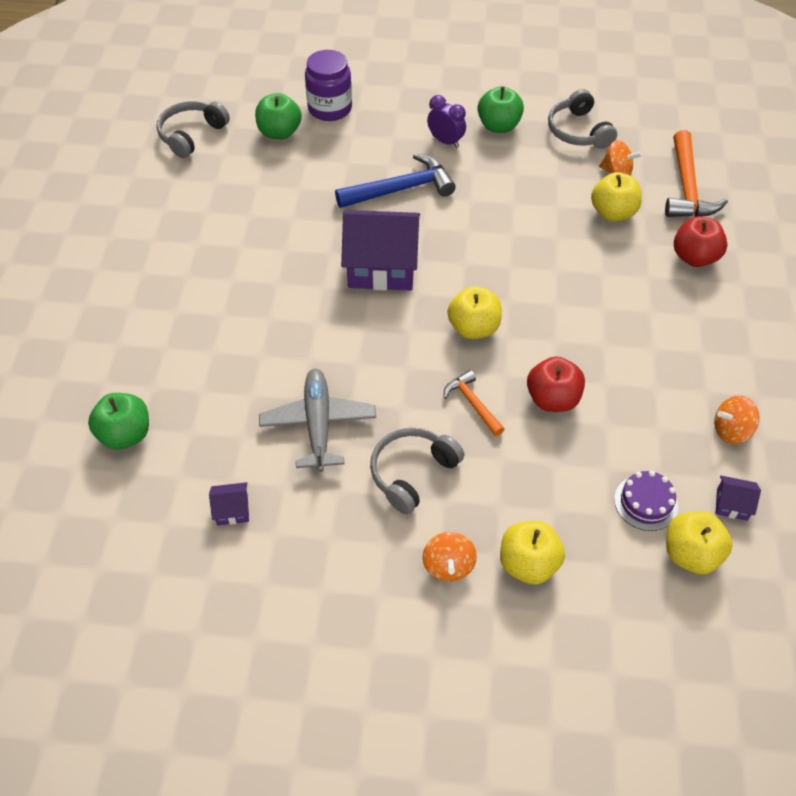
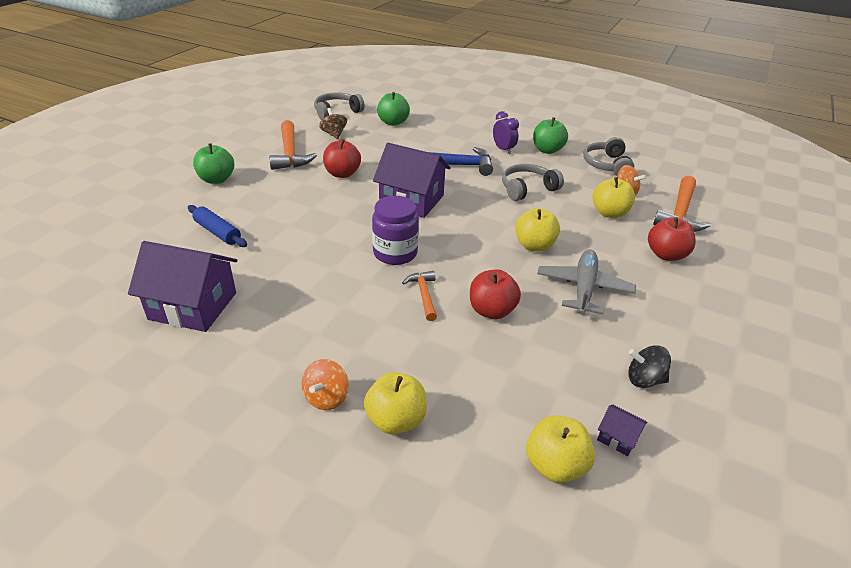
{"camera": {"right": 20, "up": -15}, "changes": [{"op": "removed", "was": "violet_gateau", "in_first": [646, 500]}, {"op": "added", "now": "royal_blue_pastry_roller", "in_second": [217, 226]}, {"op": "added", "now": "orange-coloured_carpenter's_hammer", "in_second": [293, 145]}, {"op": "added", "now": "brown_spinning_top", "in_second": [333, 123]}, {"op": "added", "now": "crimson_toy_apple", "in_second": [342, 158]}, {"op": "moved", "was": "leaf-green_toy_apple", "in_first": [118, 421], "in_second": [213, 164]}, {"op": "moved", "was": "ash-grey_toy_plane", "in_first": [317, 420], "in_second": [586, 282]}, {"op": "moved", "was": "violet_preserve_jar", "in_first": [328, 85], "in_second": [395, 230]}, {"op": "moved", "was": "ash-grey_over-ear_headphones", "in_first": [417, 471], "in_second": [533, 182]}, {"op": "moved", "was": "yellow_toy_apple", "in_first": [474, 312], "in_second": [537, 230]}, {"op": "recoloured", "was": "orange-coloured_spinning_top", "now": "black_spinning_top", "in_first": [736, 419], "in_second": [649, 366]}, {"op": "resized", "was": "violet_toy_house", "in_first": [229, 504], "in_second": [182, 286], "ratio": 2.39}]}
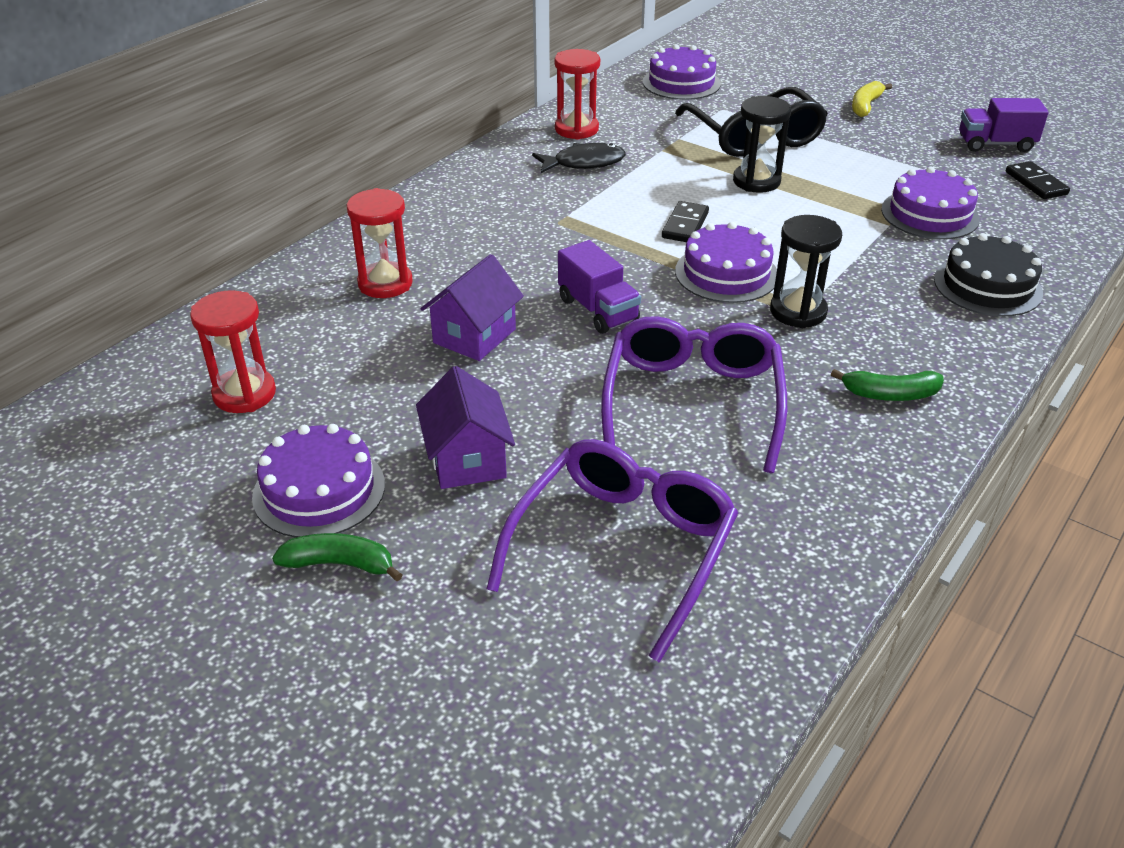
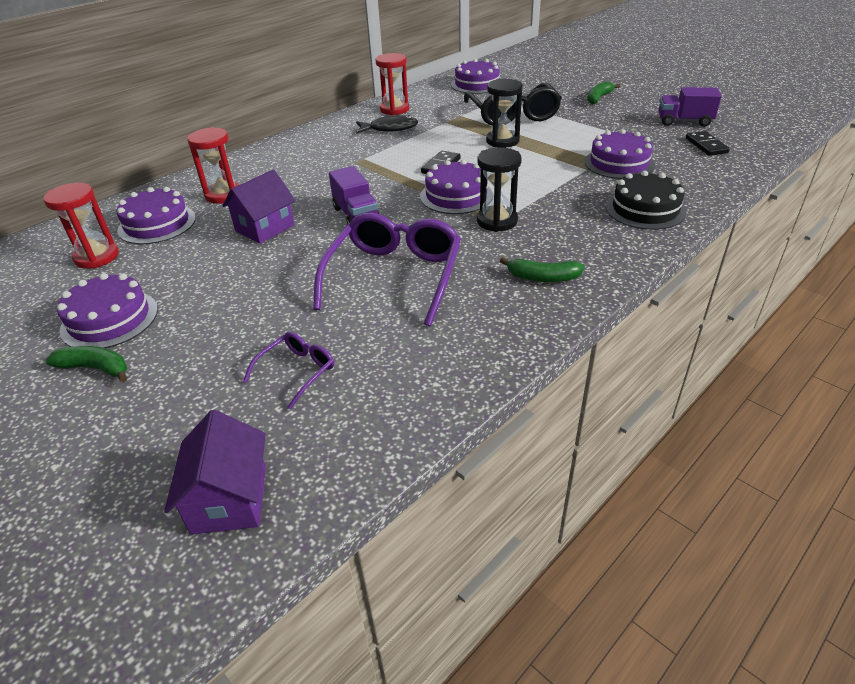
{"camera": {"right": 10, "up": 0}, "changes": [{"op": "added", "now": "violet_gateau", "in_second": [156, 215]}, {"op": "moved", "was": "violet_toy_house", "in_first": [465, 427], "in_second": [215, 472]}, {"op": "recoloured", "was": "yellow_banana", "now": "leaf-green_banana", "in_first": [872, 99], "in_second": [603, 92]}, {"op": "resized", "was": "violet_eyeglasses", "in_first": [612, 551], "in_second": [288, 371], "ratio": 0.48}]}
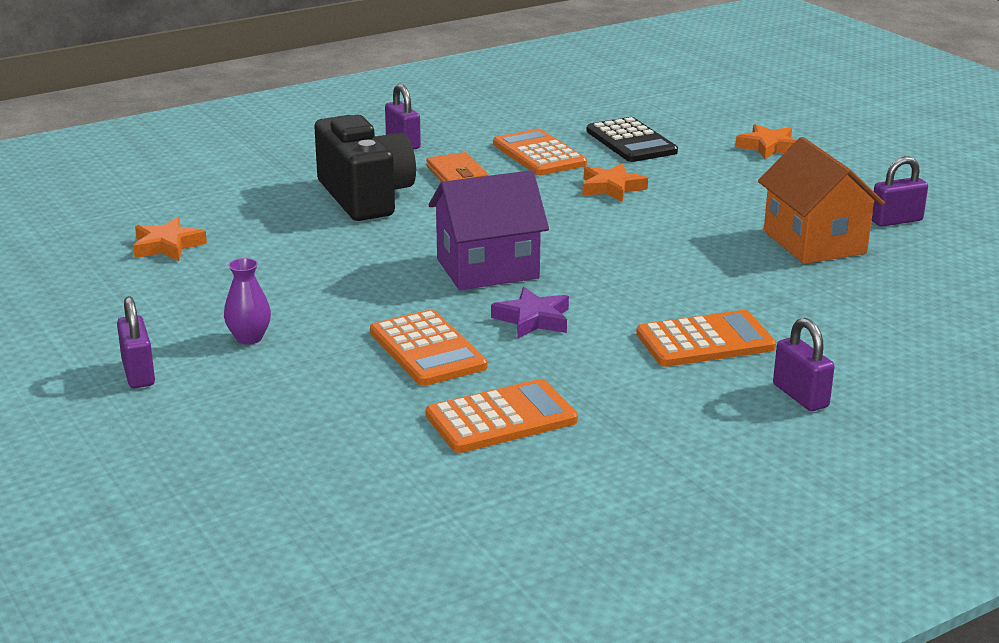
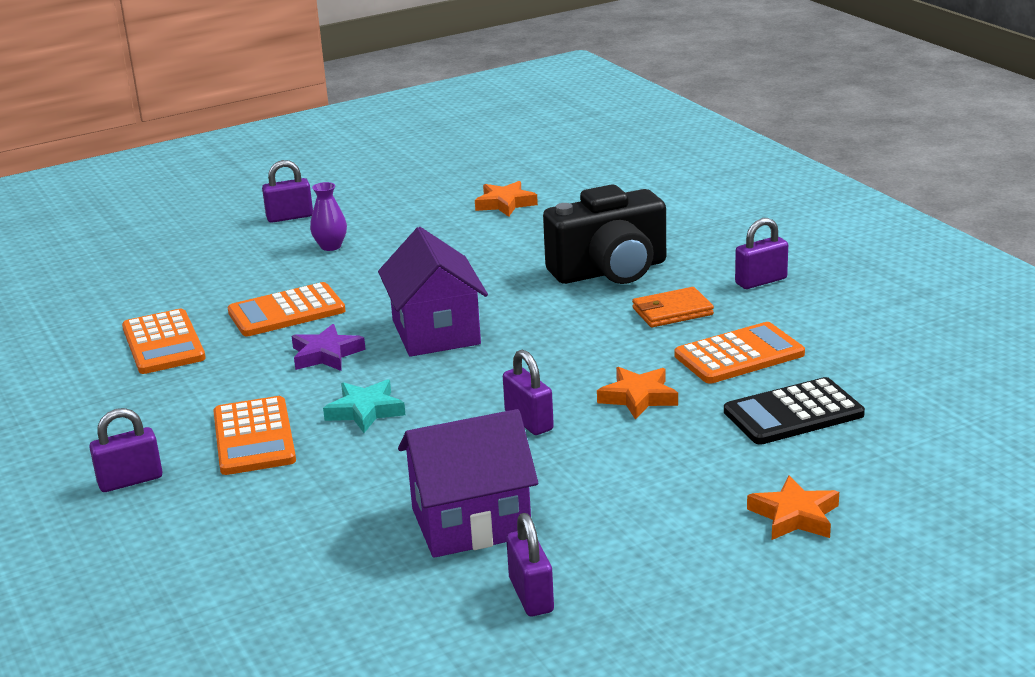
{"camera": {"right": 95, "up": 0}, "changes": [{"op": "added", "now": "aqua_star_shape", "in_second": [364, 406]}, {"op": "added", "now": "violet_small_lock", "in_second": [528, 392]}, {"op": "recoloured", "was": "orange-coloured_toy_house", "now": "violet_toy_house", "in_first": [821, 200], "in_second": [468, 483]}]}
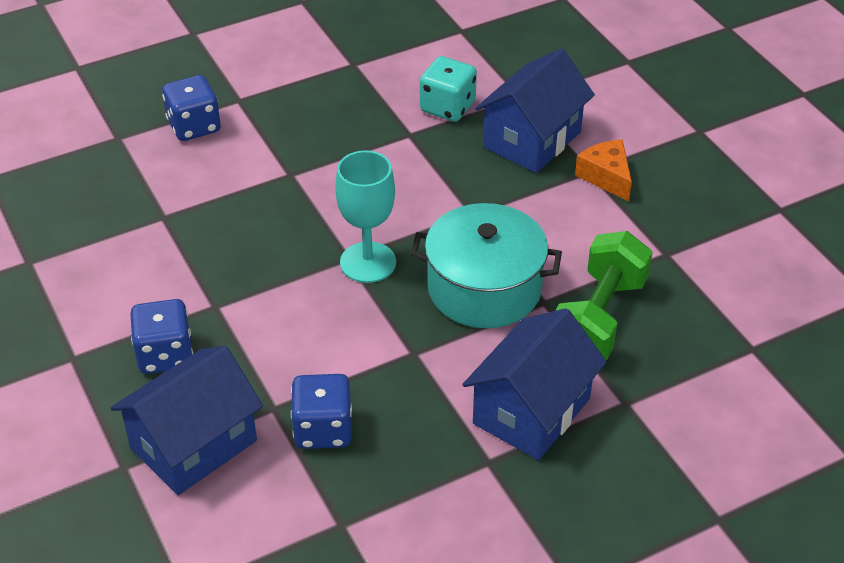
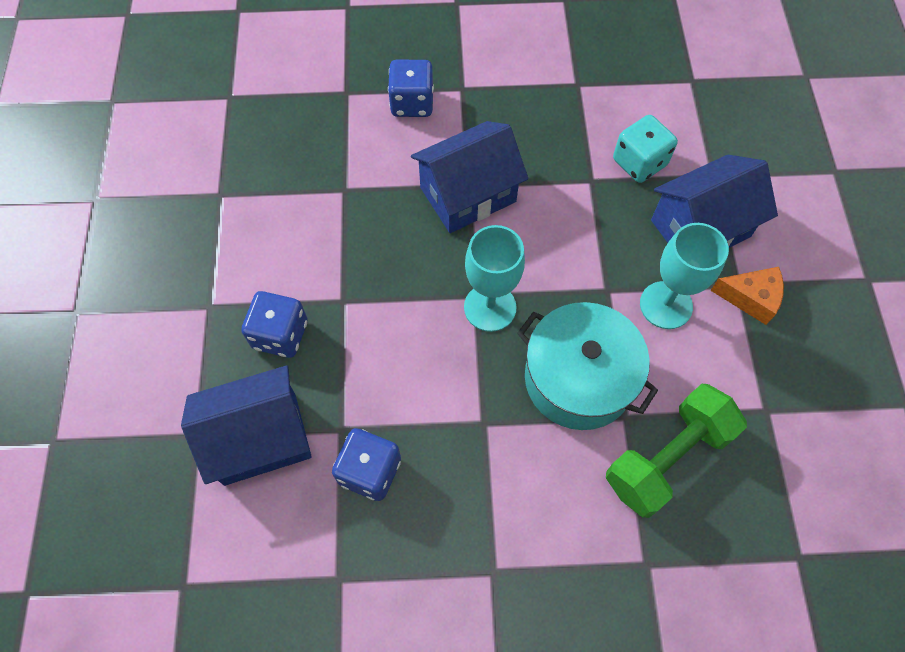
{"camera": {"right": 25, "up": 20}, "changes": [{"op": "added", "now": "aqua_goblet", "in_second": [684, 276]}, {"op": "moved", "was": "royal_blue_toy_house", "in_first": [534, 384], "in_second": [469, 177]}, {"op": "turned", "was": "orange-coloured_cheese_wedge", "in_first": [603, 171], "in_second": [747, 296], "clockwise": 105}]}
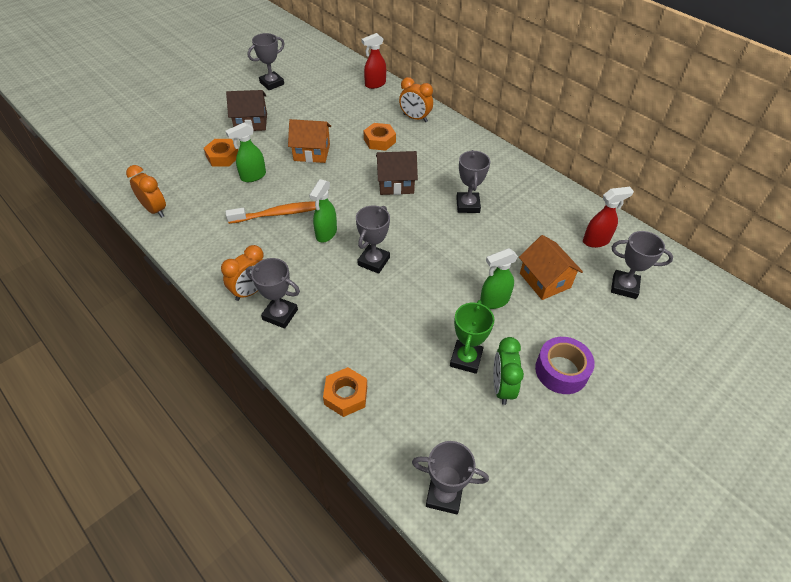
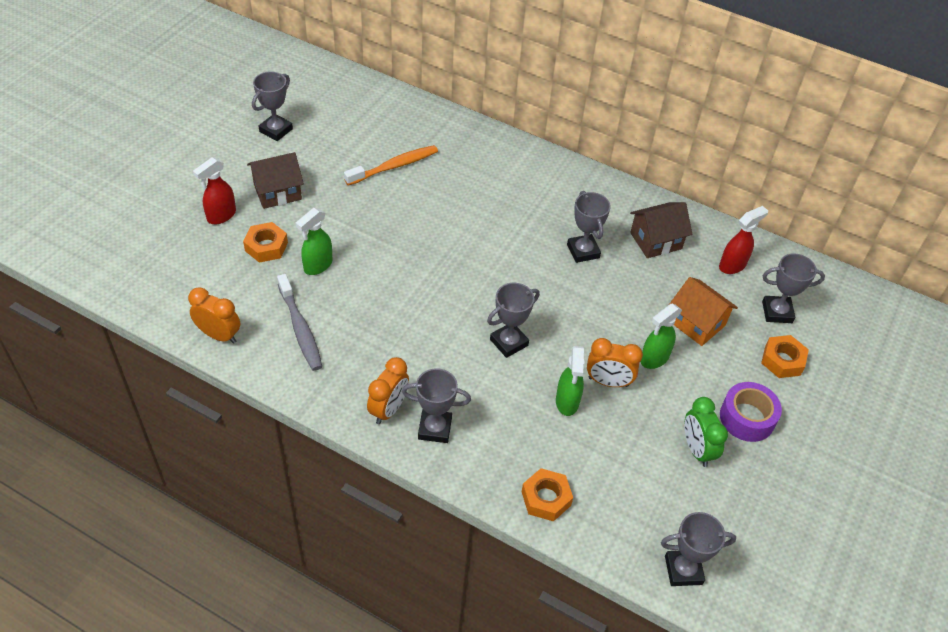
{"camera": {"right": -20, "up": 0}, "changes": [{"op": "removed", "was": "orange-coloured_toy_house", "in_first": [309, 141]}, {"op": "removed", "was": "leaf-green_prize_cup", "in_first": [472, 337]}, {"op": "added", "now": "ash-grey_dental_brush", "in_second": [299, 322]}, {"op": "moved", "was": "orange-coloured_dental_brush", "in_first": [270, 212], "in_second": [391, 165]}, {"op": "moved", "was": "leaf-green_spray_cleaner", "in_first": [323, 210], "in_second": [570, 381]}, {"op": "moved", "was": "crimson_spray_cleaner", "in_first": [373, 61], "in_second": [214, 190]}, {"op": "moved", "was": "orange-coloured_hex_nut", "in_first": [379, 137], "in_second": [785, 356]}, {"op": "moved", "was": "brown_toy_house", "in_first": [397, 173], "in_second": [661, 230]}, {"op": "moved", "was": "orange-coloured_clock", "in_first": [416, 99], "in_second": [615, 362]}, {"op": "turned", "was": "ash-grey_prize_cup", "in_first": [373, 239], "in_second": [513, 320], "clockwise": 45}]}
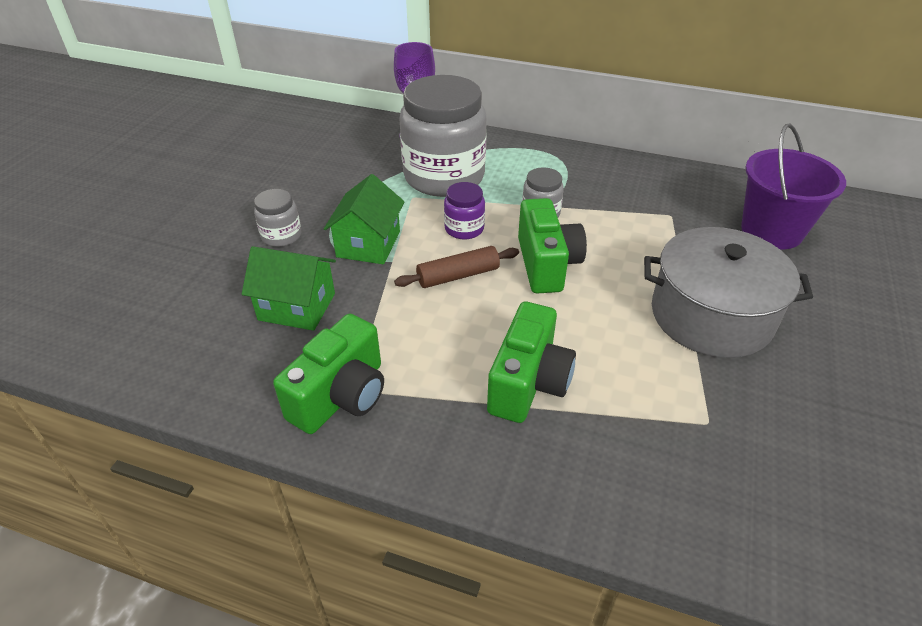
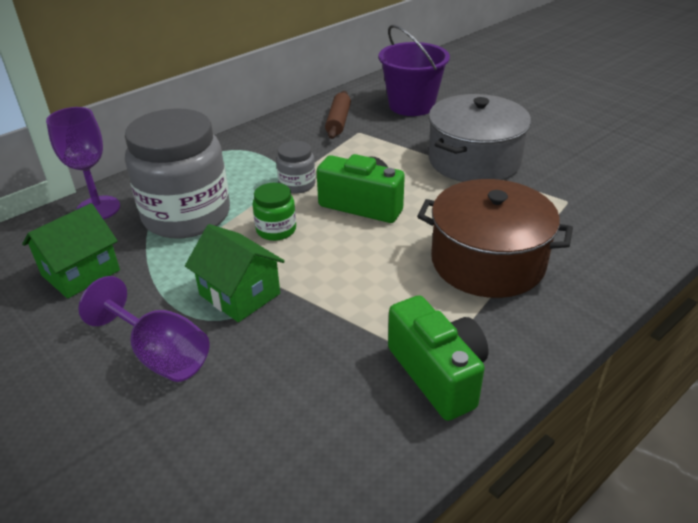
{"camera": {"right": -60, "up": -5}, "changes": [{"op": "moved", "was": "leaf-green_toy_house", "in_first": [289, 288], "in_second": [71, 251]}, {"op": "moved", "was": "brown_pastry_roller", "in_first": [456, 267], "in_second": [338, 115]}, {"op": "replaced", "was": "ash-grey_preserve_jar", "now": "violet_goblet", "in_first": [277, 218], "in_second": [143, 329]}, {"op": "replaced", "was": "leaf-green_camera", "now": "brown_stockpot", "in_first": [531, 362], "in_second": [495, 238]}, {"op": "recoloured", "was": "violet_preserve_jar", "now": "leaf-green_preserve_jar", "in_first": [464, 211], "in_second": [274, 212]}]}
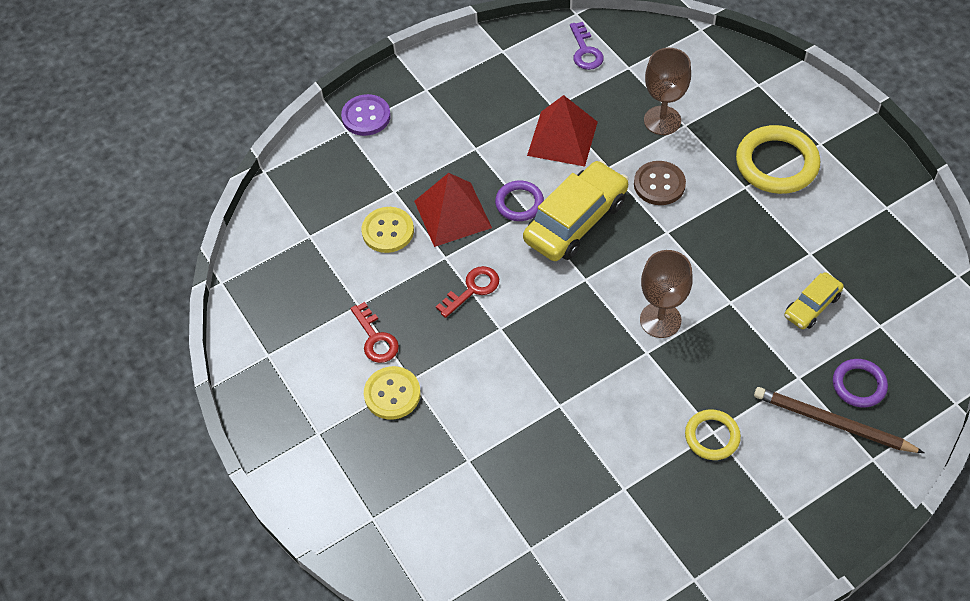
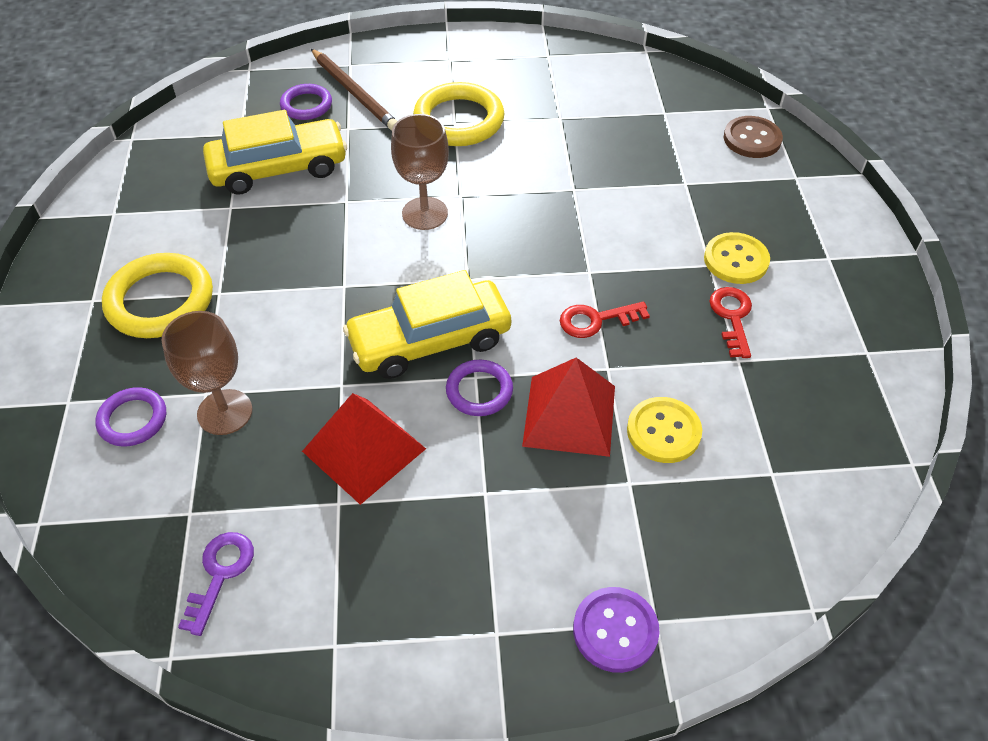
{"camera": {"right": -155, "up": -5}, "changes": [{"op": "added", "now": "violet_ring", "in_second": [130, 417]}, {"op": "moved", "was": "brown_sewing_button", "in_first": [660, 183], "in_second": [753, 137]}, {"op": "resized", "was": "yellow_ring", "in_first": [713, 434], "in_second": [459, 114], "ratio": 1.72}, {"op": "resized", "was": "yellow_car", "in_first": [814, 300], "in_second": [275, 152], "ratio": 1.86}]}
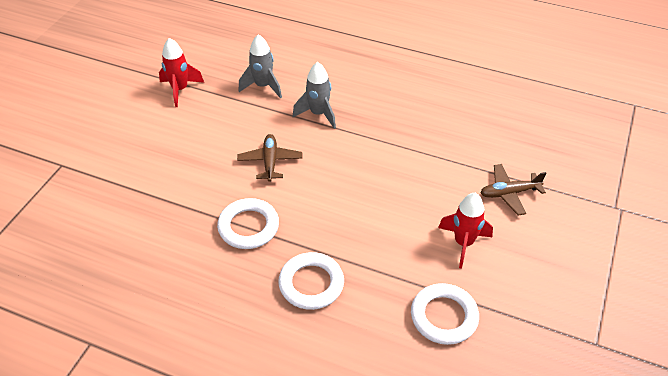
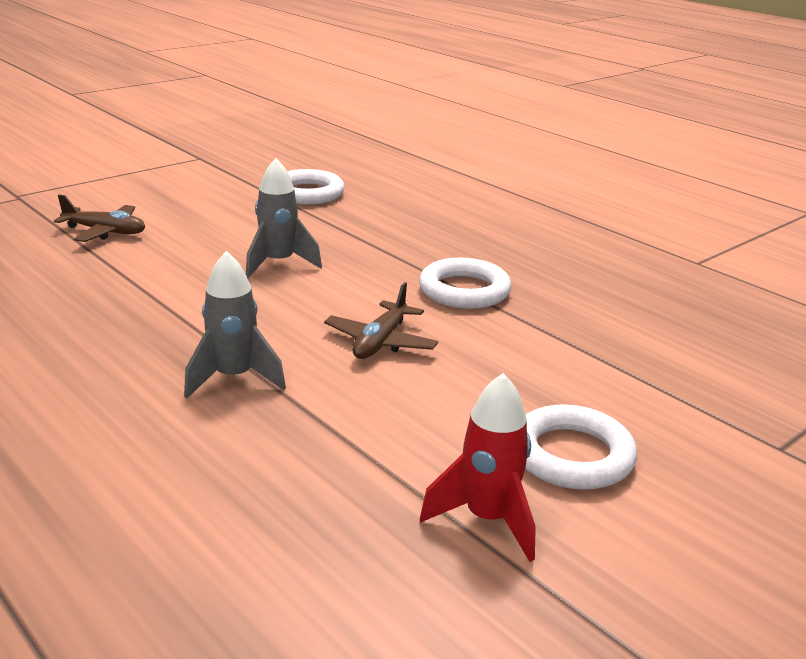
{"camera": {"right": -155, "up": -20}, "changes": [{"op": "removed", "was": "crimson_rocket", "in_first": [465, 231]}, {"op": "moved", "was": "ash-grey_rocket", "in_first": [260, 66], "in_second": [284, 218]}, {"op": "moved", "was": "white_ring", "in_first": [311, 281], "in_second": [581, 447]}]}
